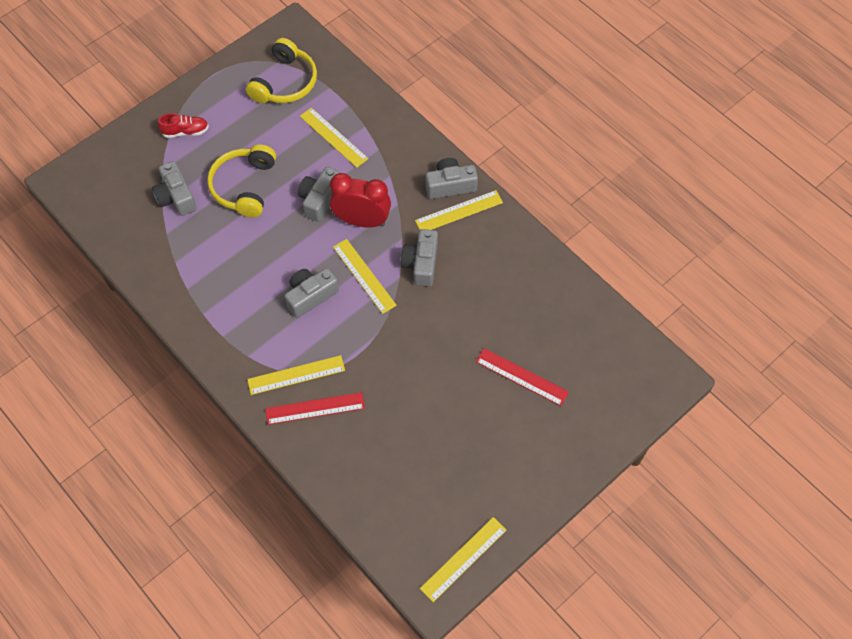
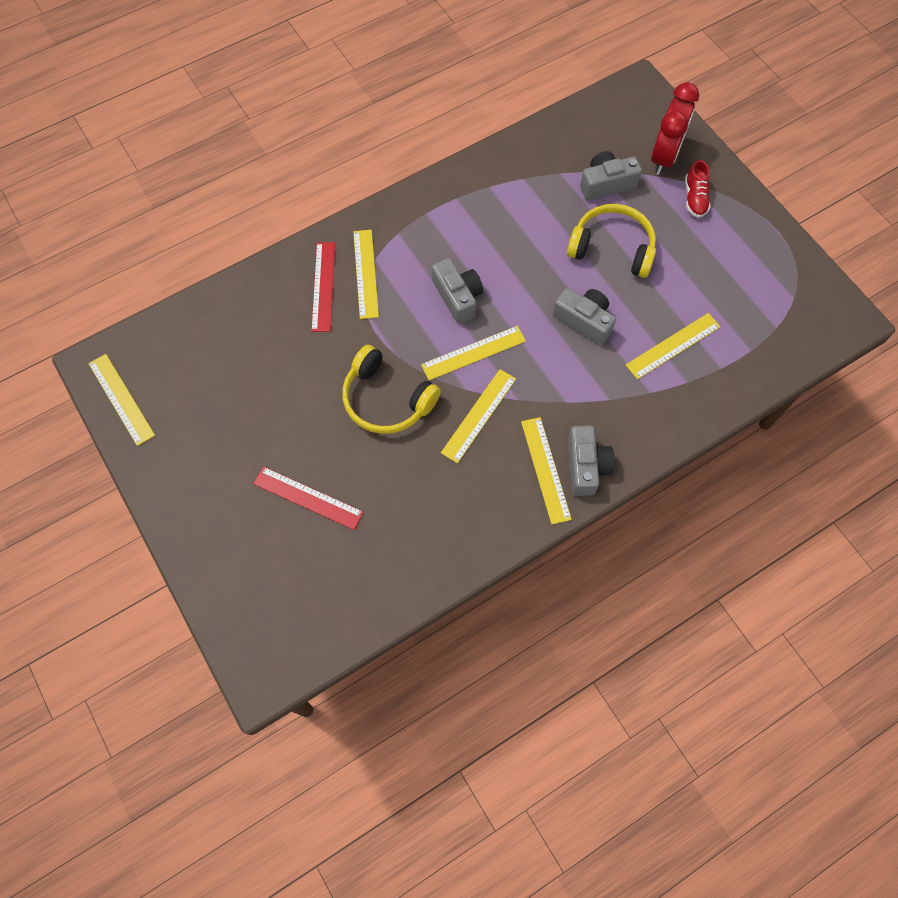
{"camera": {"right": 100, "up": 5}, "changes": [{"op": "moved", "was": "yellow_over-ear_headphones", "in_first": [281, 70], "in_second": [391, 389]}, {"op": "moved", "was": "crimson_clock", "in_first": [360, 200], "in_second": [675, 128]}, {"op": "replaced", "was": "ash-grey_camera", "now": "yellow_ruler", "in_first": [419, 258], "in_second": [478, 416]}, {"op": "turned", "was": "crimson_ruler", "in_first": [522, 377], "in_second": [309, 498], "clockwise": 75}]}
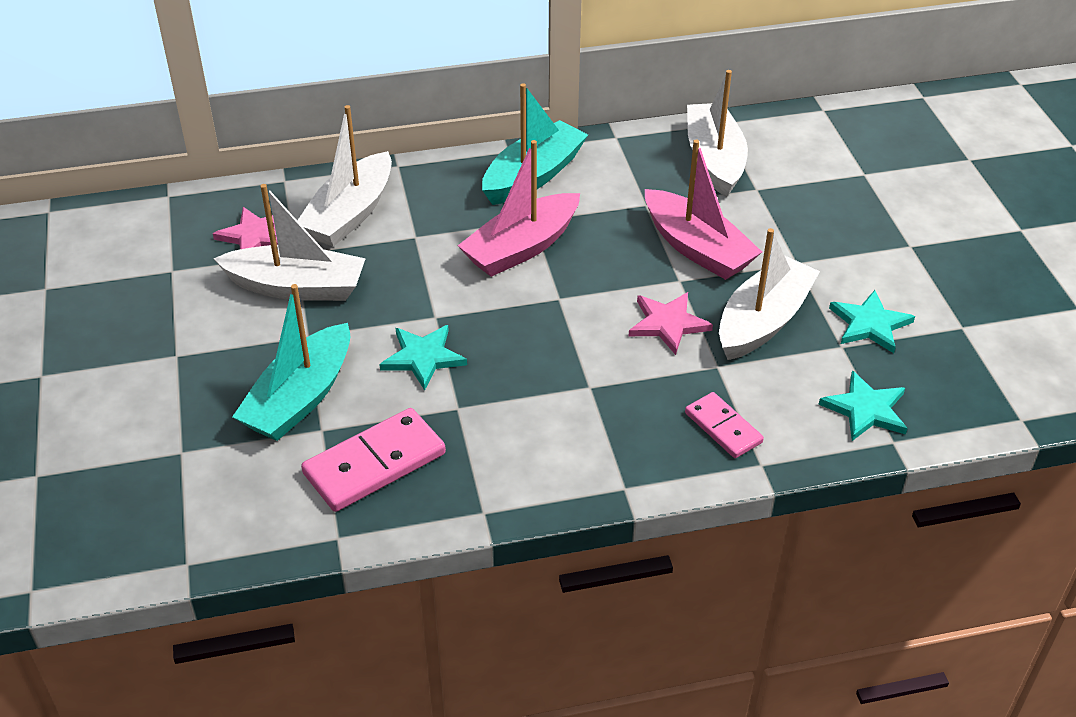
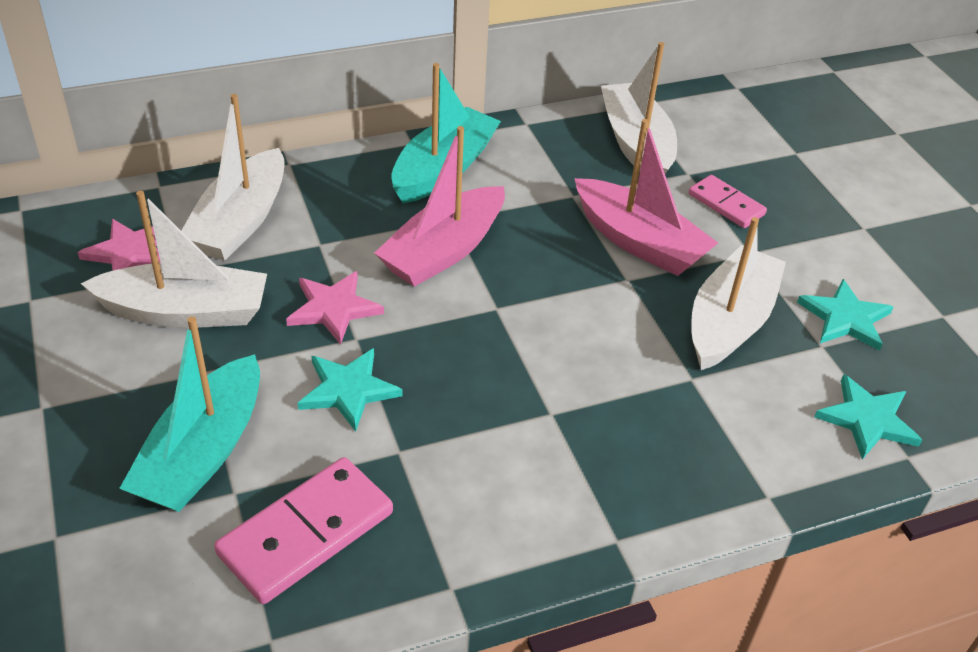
{"camera": {"right": -10, "up": 0}, "changes": [{"op": "moved", "was": "rose-pink_star_shape", "in_first": [671, 323], "in_second": [335, 308]}, {"op": "moved", "was": "rose-pink_domino_piece", "in_first": [724, 425], "in_second": [728, 201]}]}
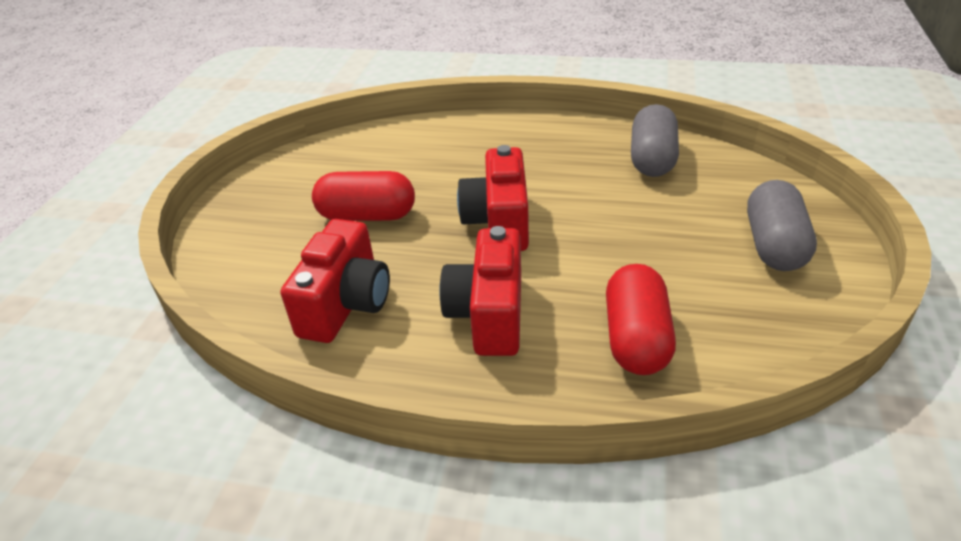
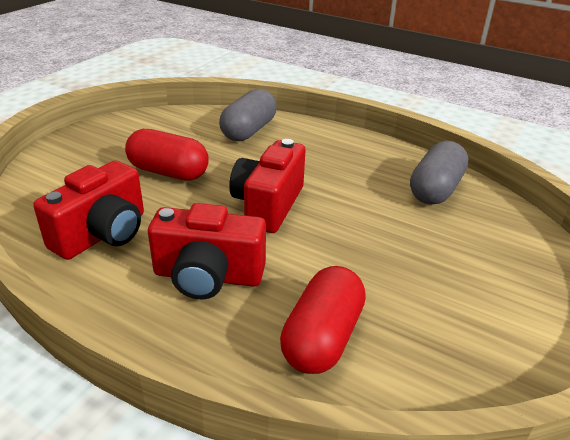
{"camera": {"right": 15, "up": -5}, "changes": [{"op": "moved", "was": "ash-grey_pill", "in_first": [782, 225], "in_second": [248, 115]}, {"op": "turned", "was": "crimson_camera", "in_first": [480, 291], "in_second": [207, 251], "clockwise": -105}]}
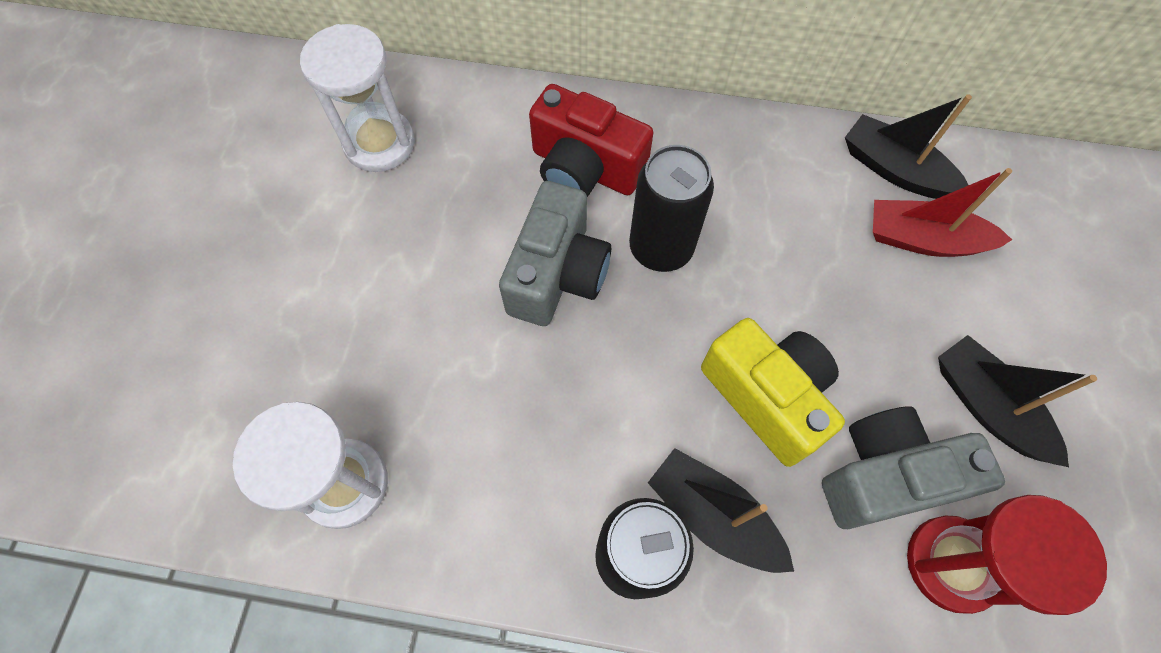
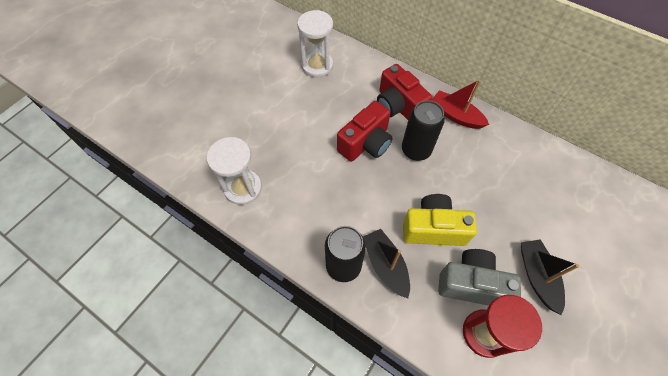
{"camera": {"right": 25, "up": -5}, "changes": [{"op": "removed", "was": "black_sailboat", "in_first": [908, 146]}, {"op": "moved", "was": "crimson_sailboat", "in_first": [942, 212], "in_second": [460, 104]}, {"op": "recoloured", "was": "ash-grey_camera", "now": "crimson_camera", "in_first": [555, 253], "in_second": [365, 131]}, {"op": "turned", "was": "yellow_camera", "in_first": [773, 392], "in_second": [440, 220], "clockwise": -75}]}
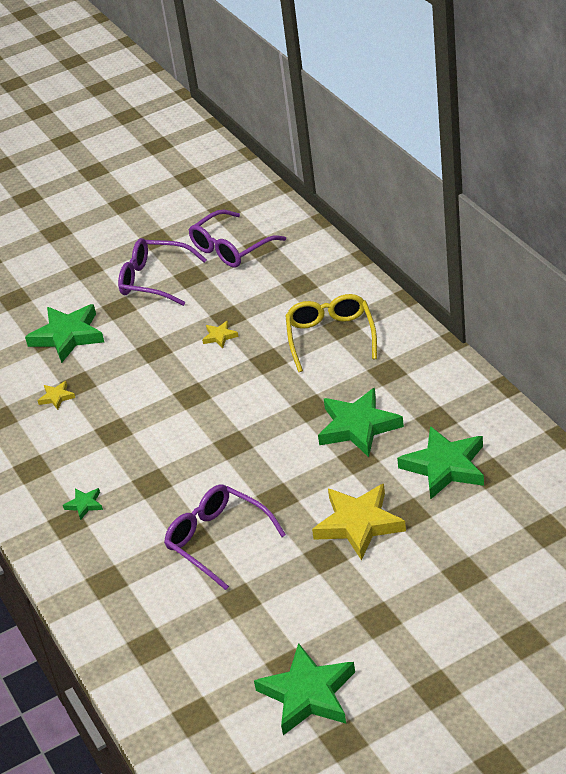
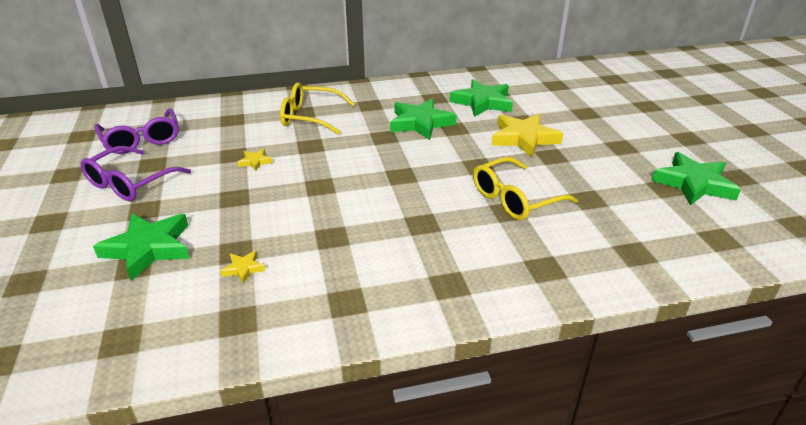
{"camera": {"right": -80, "up": -5}, "changes": [{"op": "removed", "was": "leaf-green_star_shape", "in_first": [83, 504]}, {"op": "recoloured", "was": "violet_eyeglasses", "now": "yellow_eyeglasses", "in_first": [225, 537], "in_second": [525, 188]}]}
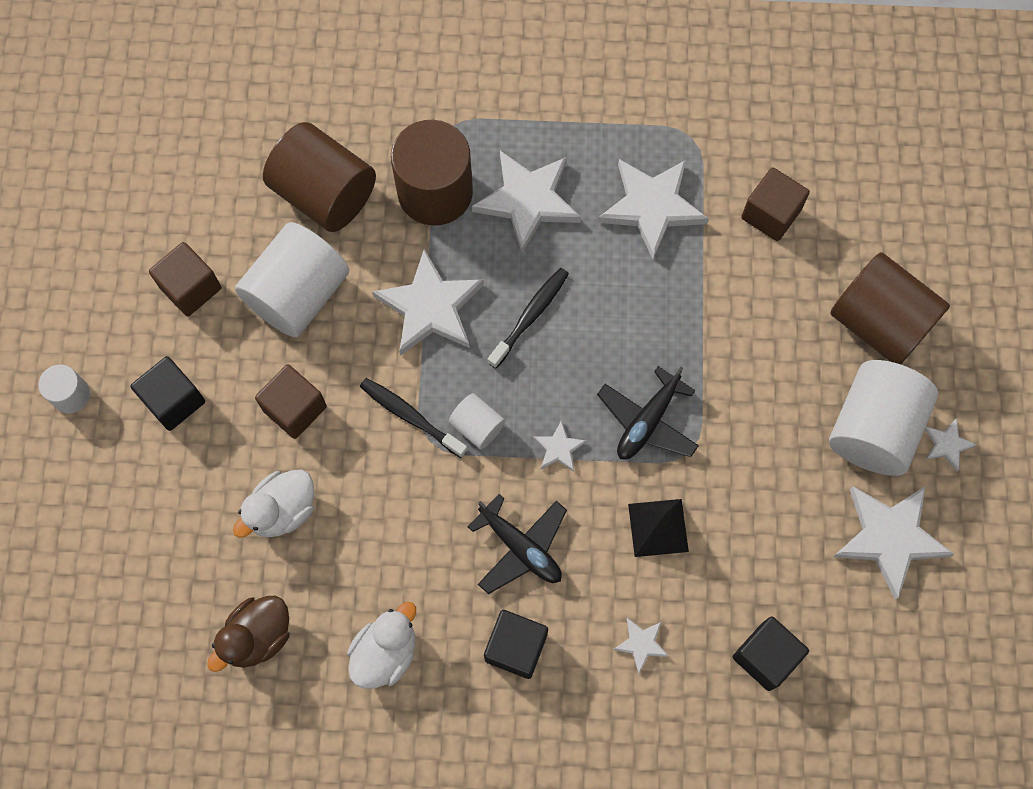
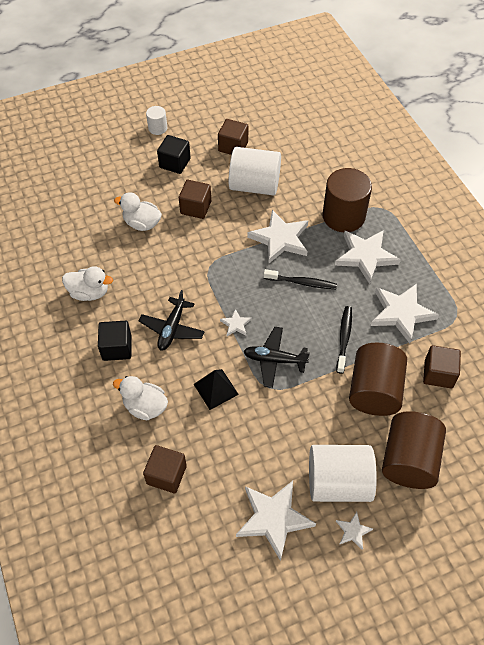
{"camera": {"right": 65, "up": -15}, "changes": [{"op": "removed", "was": "brown_duck", "in_first": [248, 634]}, {"op": "removed", "was": "white_cylinder", "in_first": [477, 421]}, {"op": "moved", "was": "brown_cylinder", "in_first": [319, 177], "in_second": [378, 379]}, {"op": "moved", "was": "black_dental_brush", "in_first": [414, 418], "in_second": [344, 340]}, {"op": "replaced", "was": "white_star_shape", "now": "white_duck", "in_first": [641, 646], "in_second": [140, 398]}, {"op": "recoloured", "was": "black_solid_cube", "now": "brown_solid_cube", "in_first": [771, 653], "in_second": [165, 469]}]}
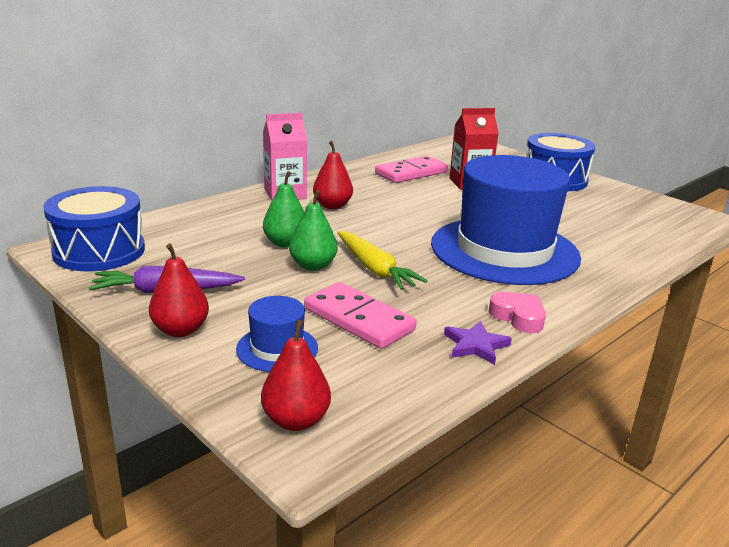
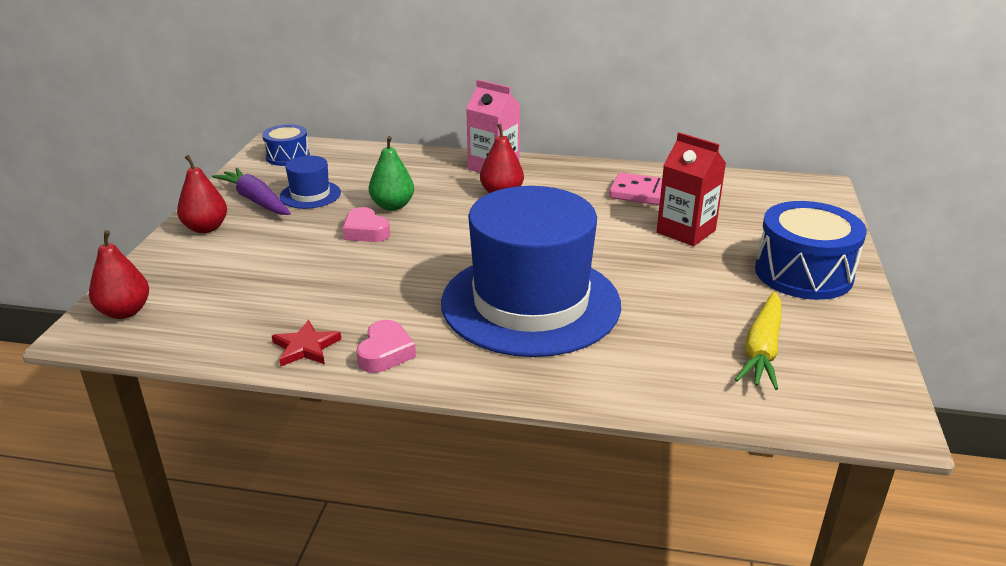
{"camera": {"right": 55, "up": 5}, "changes": [{"op": "removed", "was": "rose-pink_domino_piece", "in_first": [360, 315]}, {"op": "moved", "was": "royal_blue_top_hat", "in_first": [277, 334], "in_second": [310, 182]}, {"op": "moved", "was": "yellow_carrot", "in_first": [382, 260], "in_second": [758, 340]}, {"op": "replaced", "was": "leaf-green_pear_fruit", "now": "rose-pink_heart_shape", "in_first": [313, 230], "in_second": [366, 224]}, {"op": "recoloured", "was": "violet_star_shape", "now": "crimson_star_shape", "in_first": [478, 343], "in_second": [306, 343]}, {"op": "resized", "was": "royal_blue_drum", "in_first": [94, 229], "in_second": [286, 145], "ratio": 0.58}]}
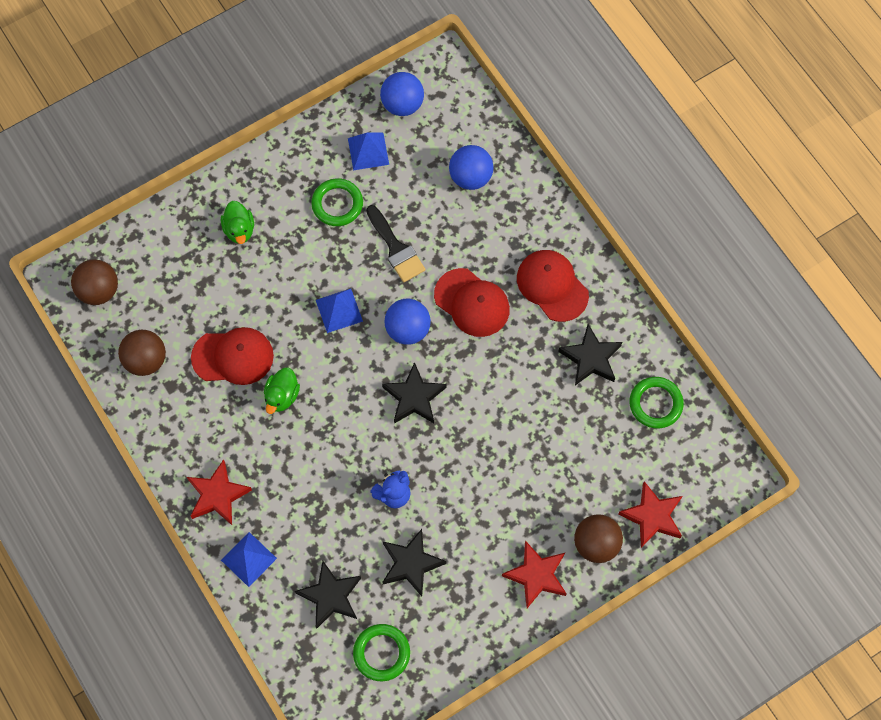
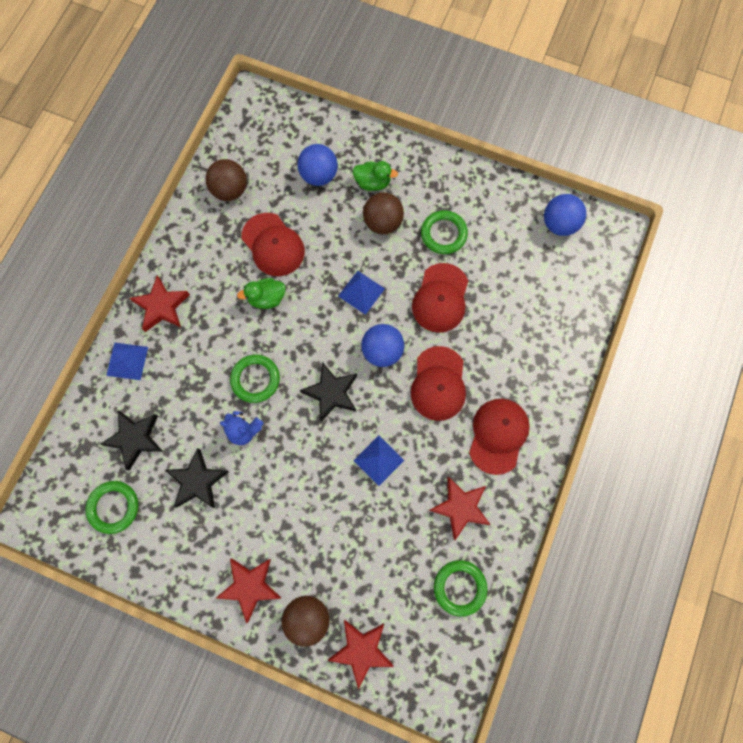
{"camera": {"right": 55, "up": 5}, "changes": [{"op": "added", "now": "leaf-green_ring", "in_second": [255, 379]}, {"op": "moved", "was": "brown_play_ball", "in_first": [94, 282], "in_second": [383, 213]}, {"op": "moved", "was": "royal_blue_pyramid", "in_first": [368, 151], "in_second": [378, 460]}, {"op": "moved", "was": "royal_blue_play_ball", "in_first": [471, 167], "in_second": [318, 165]}, {"op": "replaced", "was": "black_brush", "now": "crimson_cap", "in_first": [395, 243], "in_second": [440, 298]}, {"op": "recoloured", "was": "black_star_shape", "now": "crimson_star_shape", "in_first": [590, 354], "in_second": [460, 508]}, {"op": "turned", "was": "leaf-green_duck", "in_first": [237, 222], "in_second": [375, 176], "clockwise": -120}]}
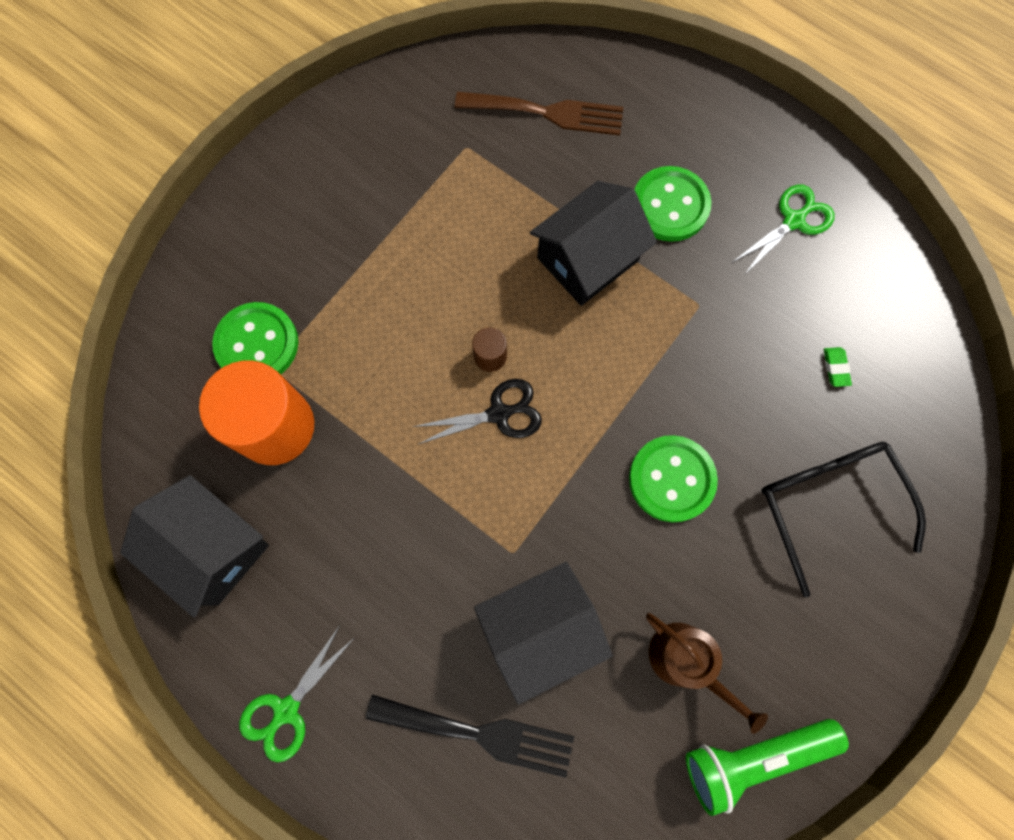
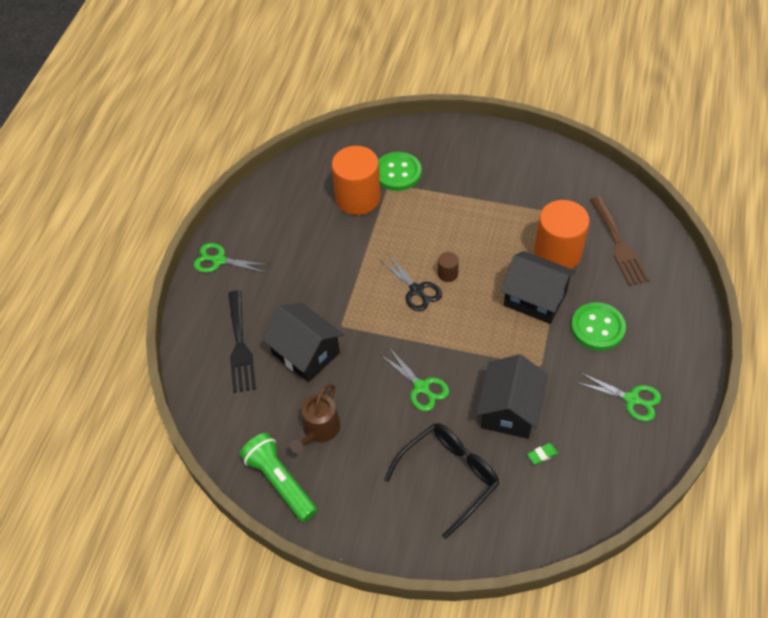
{"camera": {"right": 70, "up": -20}, "changes": [{"op": "added", "now": "orange-coloured_cylinder", "in_second": [562, 234]}, {"op": "moved", "was": "black_toy_house", "in_first": [194, 546], "in_second": [512, 396]}, {"op": "replaced", "was": "leaf-green_sewing_button", "now": "leaf-green_shears", "in_first": [673, 478], "in_second": [415, 379]}]}
